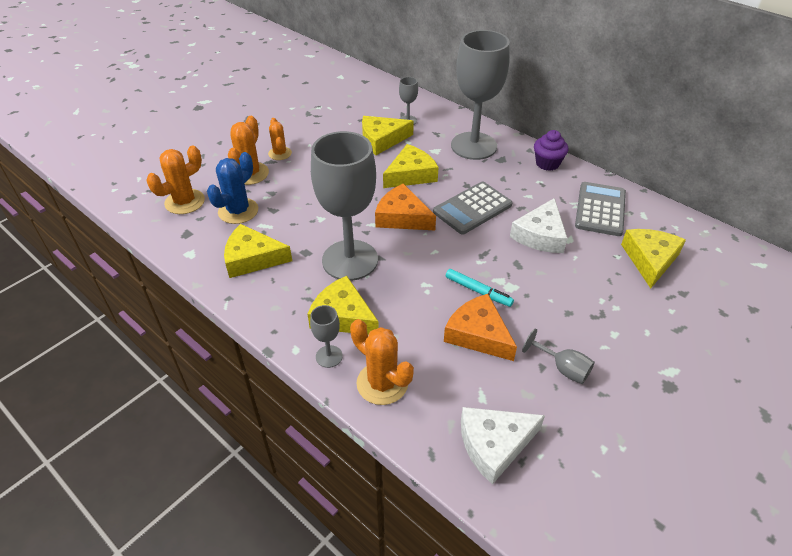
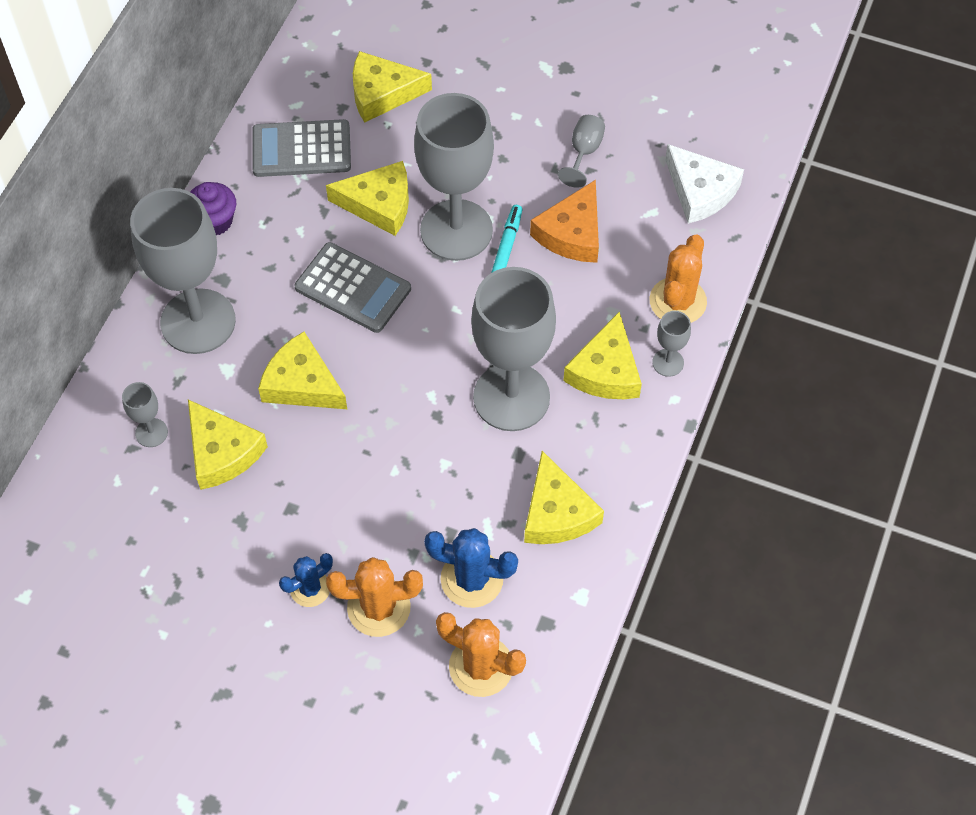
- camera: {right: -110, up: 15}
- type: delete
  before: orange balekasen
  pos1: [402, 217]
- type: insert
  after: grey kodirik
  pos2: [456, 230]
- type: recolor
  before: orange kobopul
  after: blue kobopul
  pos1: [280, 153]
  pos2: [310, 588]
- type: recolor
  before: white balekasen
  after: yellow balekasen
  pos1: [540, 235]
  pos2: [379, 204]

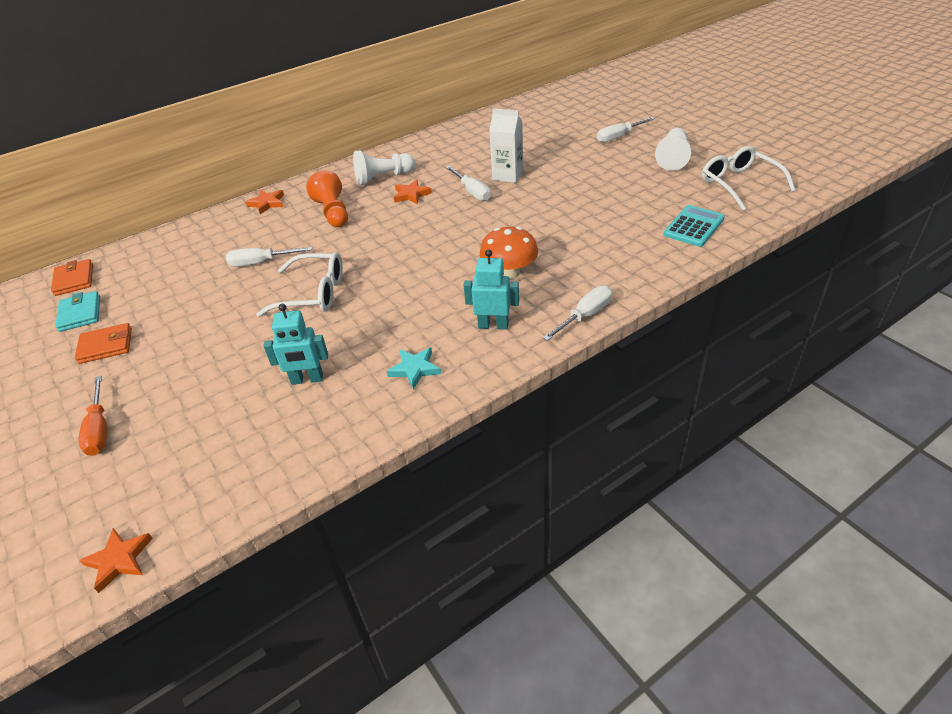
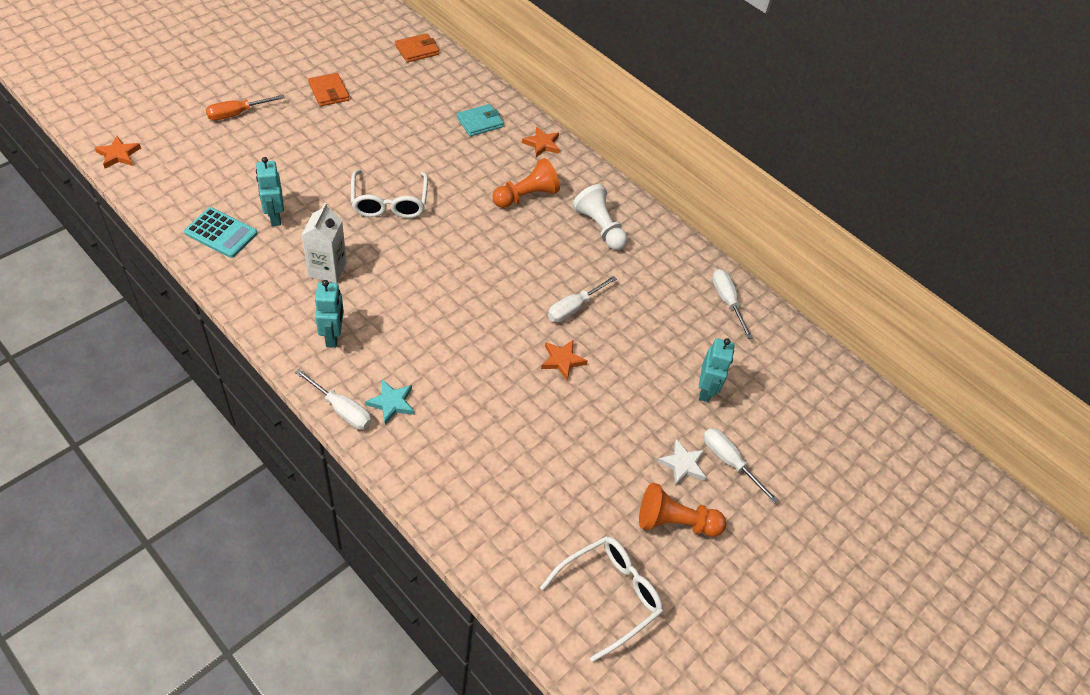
- camera: {right: 70, up: 10}
- type: delete
  before: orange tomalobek
  pos1: [509, 272]
- type: insert
  after: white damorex
  pos2: [682, 464]
- type: insert
  after: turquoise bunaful
  pos2: [706, 390]
- type: move
  before: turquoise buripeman
  pos1: [80, 314]
  pos2: [480, 122]
- type: move
  before: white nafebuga
  pos1: [261, 262]
  pos2: [726, 301]
- type: move
  before: turquoise damorex
  pos1: [415, 369]
  pos2: [391, 403]
- type: move
  before: orange damorex
  pos1: [411, 195]
  pos2: [562, 360]
- type: move
  before: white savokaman
  pos1: [507, 175]
  pos2: [327, 269]
- type: move
  before: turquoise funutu
  pos1: [693, 227]
  pos2: [221, 233]
- type: recolor
  before: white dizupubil
  after: orange dizupubil
  pos1: [673, 158]
  pos2: [675, 522]

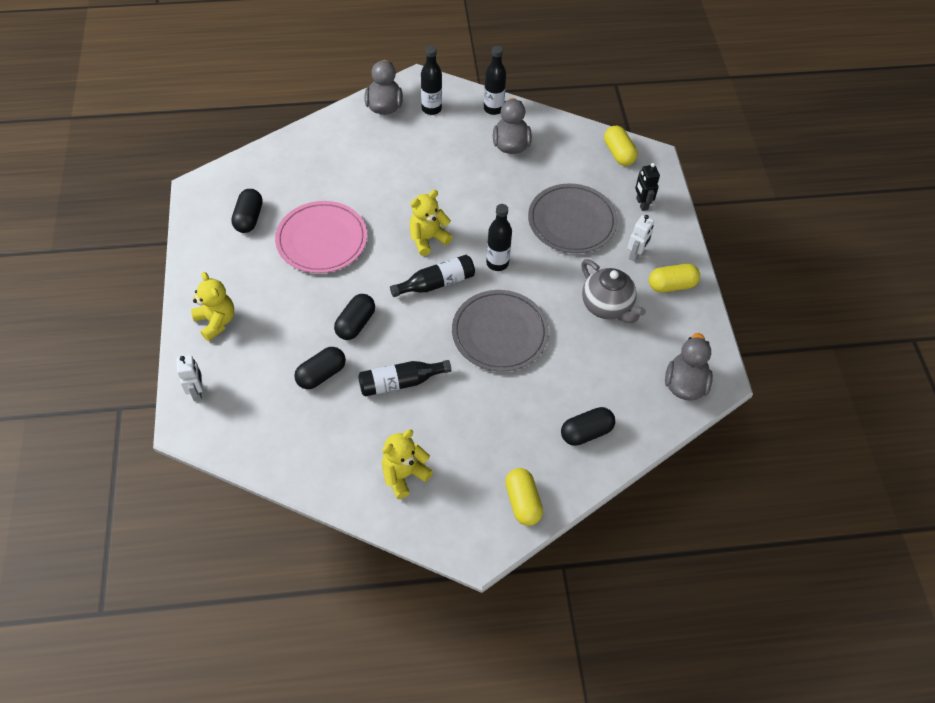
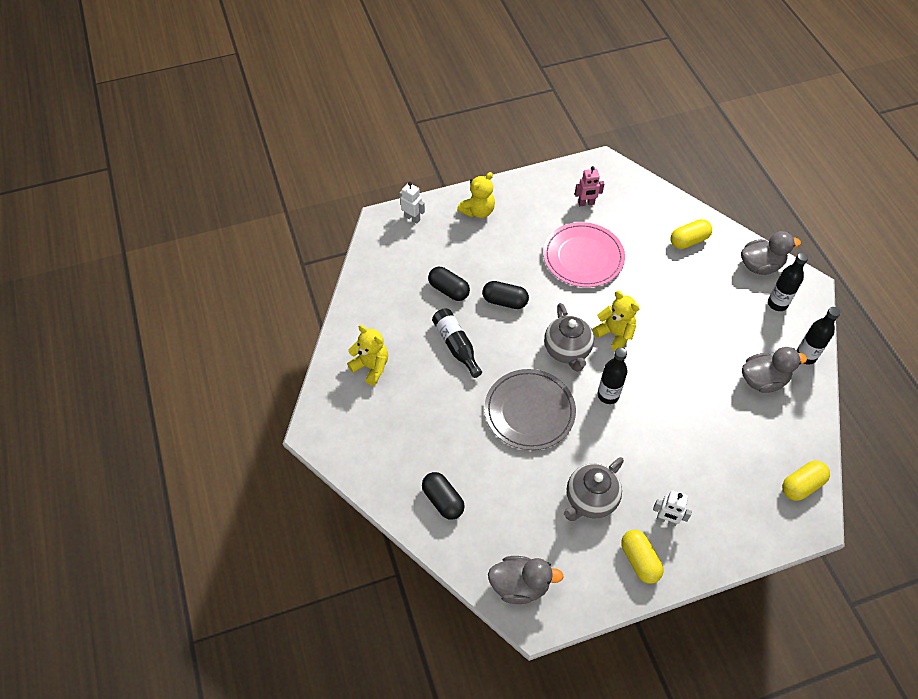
- camera: {right: 80, up: 0}
- type: delete
  before: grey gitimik
  pos1: [572, 221]
- type: delete
  before: black bunaful
  pos1: [641, 204]
- type: move
  before: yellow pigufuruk
  pos1: [522, 502]
  pos2: [688, 241]
- type: replace
  before: black pigufuruk
  after: pink bunaful
  pos1: [249, 218]
  pos2: [586, 203]
- type: replace
  before: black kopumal
  after: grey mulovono
  pos1: [436, 283]
  pos2: [567, 351]
- type: rotate
  before: white bunaful
  pos1: [197, 392]
  pos2: [412, 218]
  turn: -120

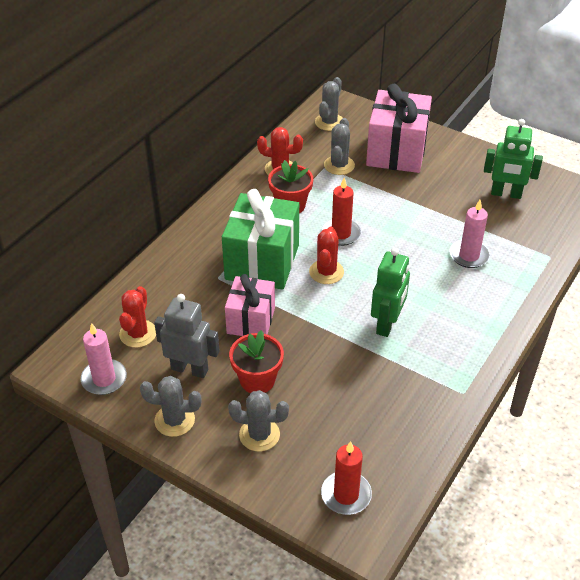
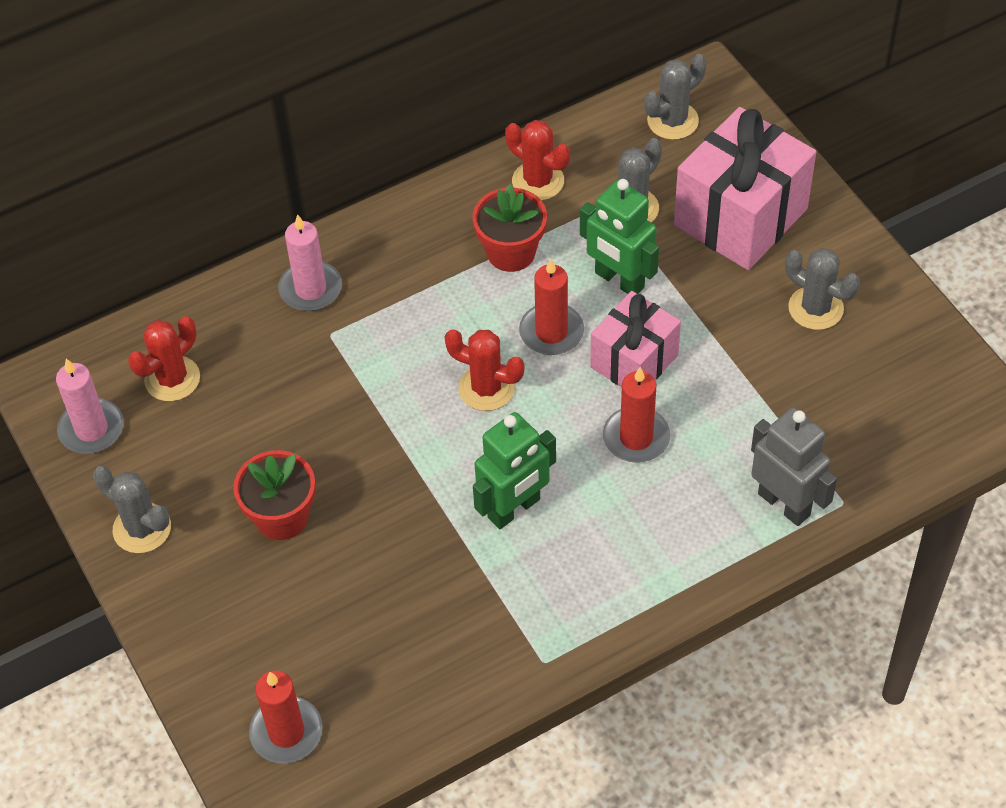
- camera: {right: 30, up: 10}
- type: delete
  before: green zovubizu
  pos1: [262, 262]
- type: insert
  after: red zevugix
  pos2: [636, 437]
- type: move
  before: grey bunaful
  pos1: [190, 369]
  pos2: [784, 504]
- type: move
  before: pink zovubizu
  pos1: [251, 320]
  pos2: [634, 361]
- type: move
  before: grey kobopul
  pos1: [259, 435]
  pos2: [815, 308]
- type: move
  before: pink zevugix
  pos1: [469, 255]
  pos2: [310, 289]
- type: move
  before: green bunaful
  pos1: [506, 194]
  pos2: [619, 280]
- type: rotate
  before: red kobopul
  pos1: [326, 272]
  pos2: [486, 388]
  turn: 75

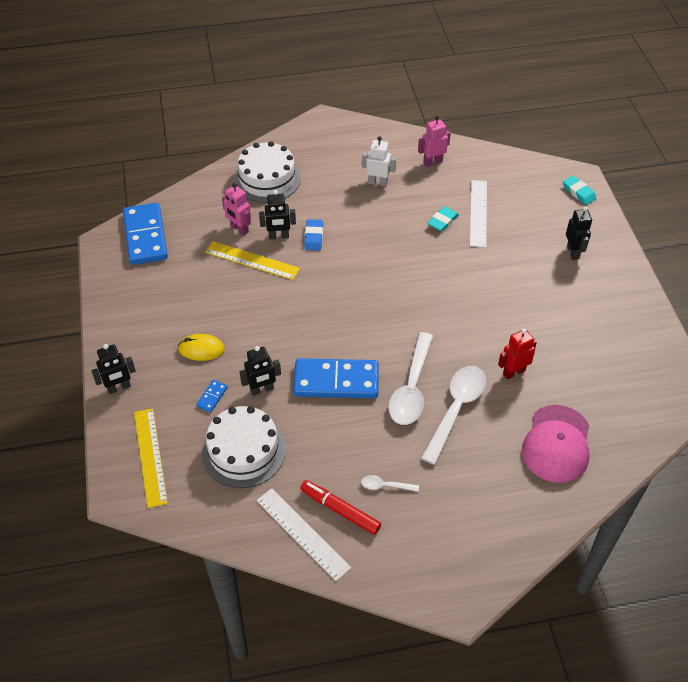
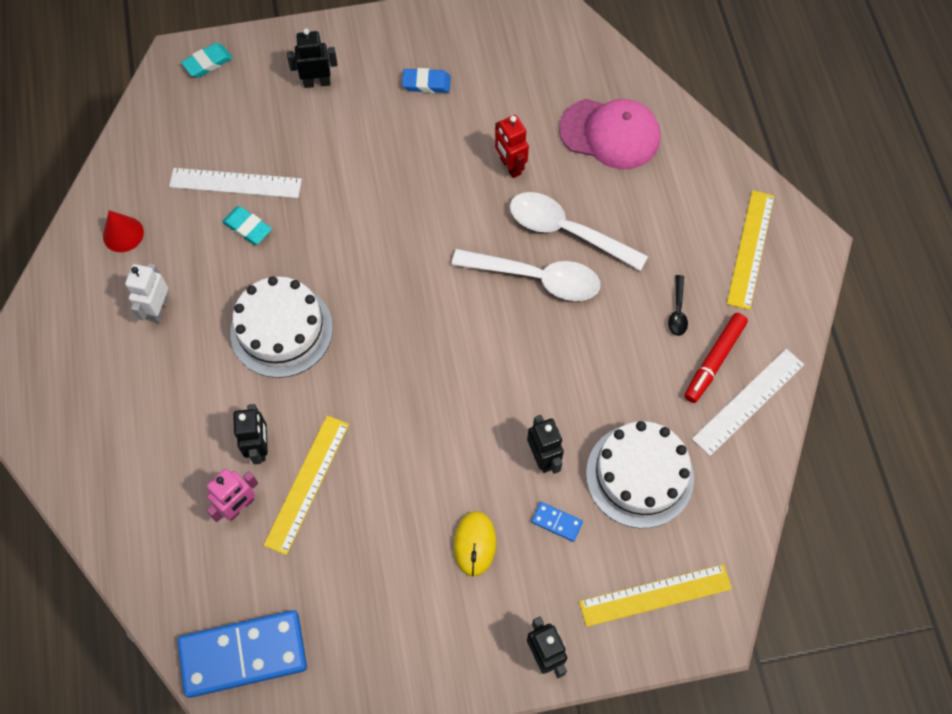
- camera: {right: -90, up: 15}
- type: delete
  before: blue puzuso
  pos1: [336, 381]
- type: insert
  after: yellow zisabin
  pos2: [750, 249]
- type: move
  before: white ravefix
  pos1: [267, 179]
  pos2: [281, 330]
- type: move
  before: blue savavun
  pos1: [314, 237]
  pos2: [426, 83]
- type: replace
  before: pink bunaful
  after: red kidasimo
  pos1: [432, 162]
  pos2: [123, 234]
- type: recolor
  before: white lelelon
  after: black lelelon
  pos1: [385, 486]
  pos2: [677, 311]

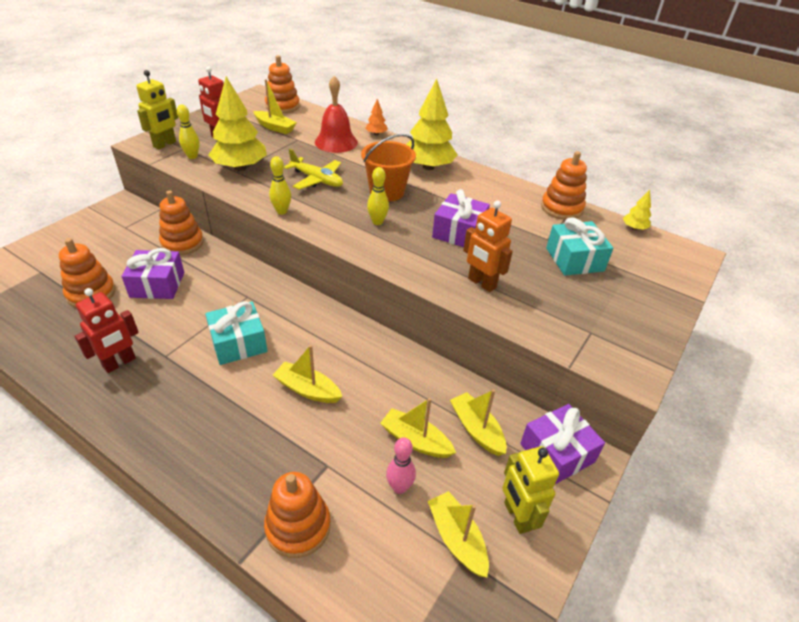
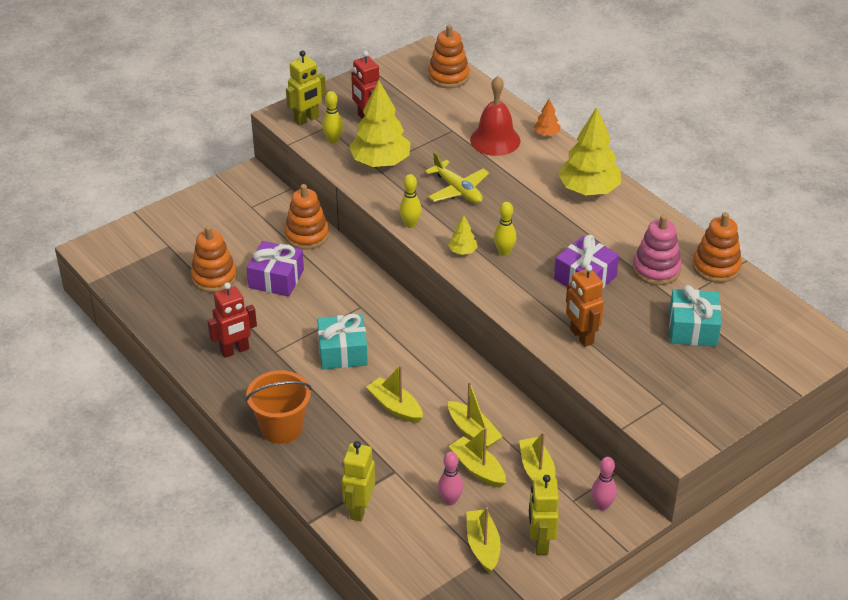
- camera: {right: 20, up: 0}
- type: insert
  after: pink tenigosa
  pos2: [656, 269]
- type: move
  before: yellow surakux
  pos1: [275, 127]
  pos2: [473, 431]
- type: move
  before: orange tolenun
  pos1: [387, 192]
  pos2: [281, 428]
- type: move
  before: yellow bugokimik
  pos1: [634, 228]
  pos2: [462, 251]
- type: replace
  before: orange tenigosa
  after: yellow bunaful
  pos1: [298, 526]
  pos2: [359, 509]
- type: replace
  before: purple zovubizu
  after: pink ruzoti
  pos1: [557, 453]
  pos2: [602, 506]

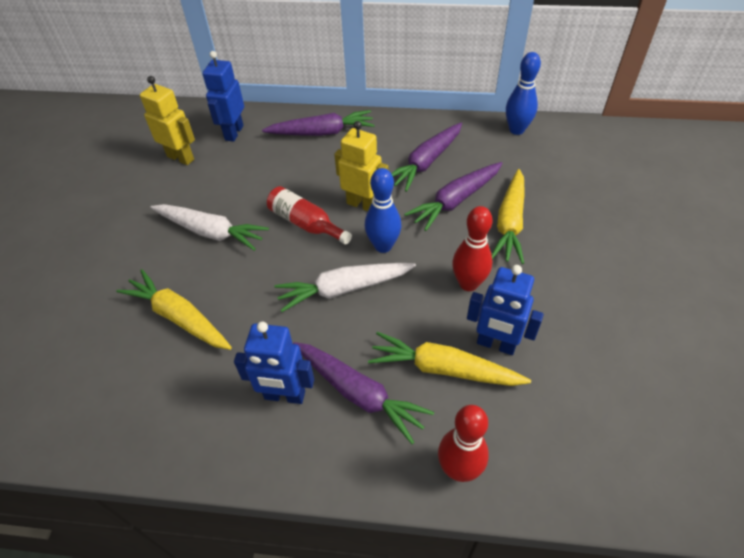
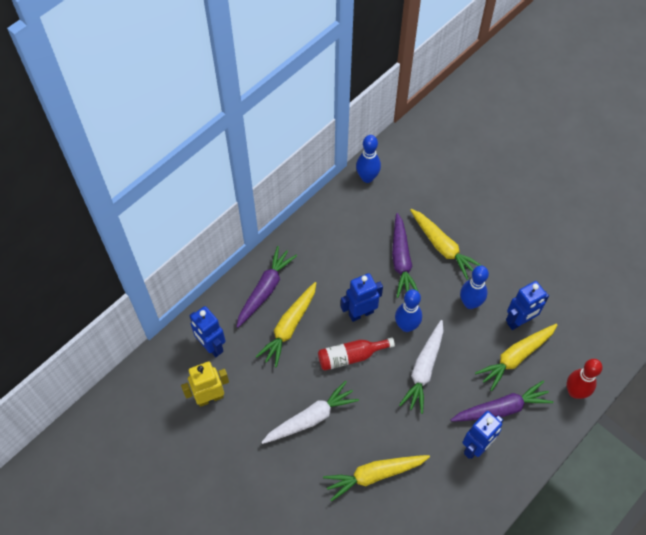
- camera: {right: -55, up: 10}
- type: delete
  before: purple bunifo
  pos1: [426, 162]
- type: insert
  after: yellow bunifo
  pos2: [289, 327]
- type: recolor
  before: yellow bunaful
  after: blue bunaful
  pos1: [362, 204]
  pos2: [361, 313]
- type: recolor
  before: red ruzoti
  after: blue ruzoti
  pos1: [468, 284]
  pos2: [470, 303]

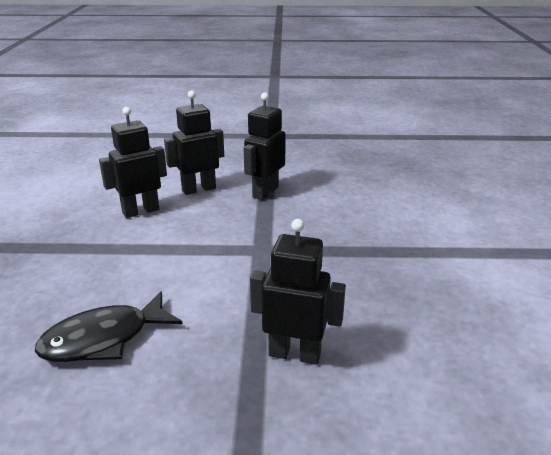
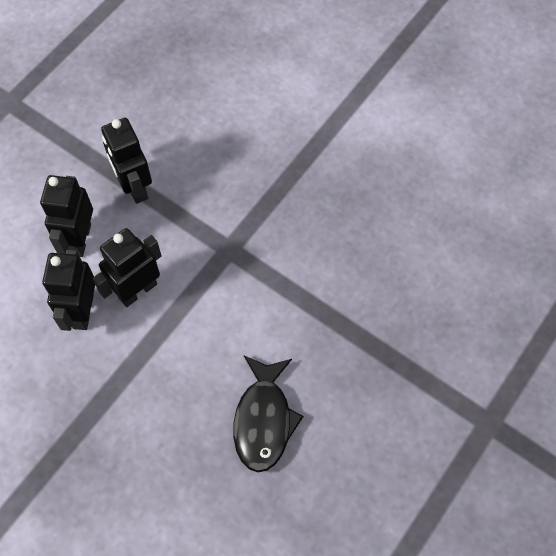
- camera: {right: -55, up: 35}
- type: move
  before: black bunaful
  pos1: [294, 354]
  pos2: [137, 290]

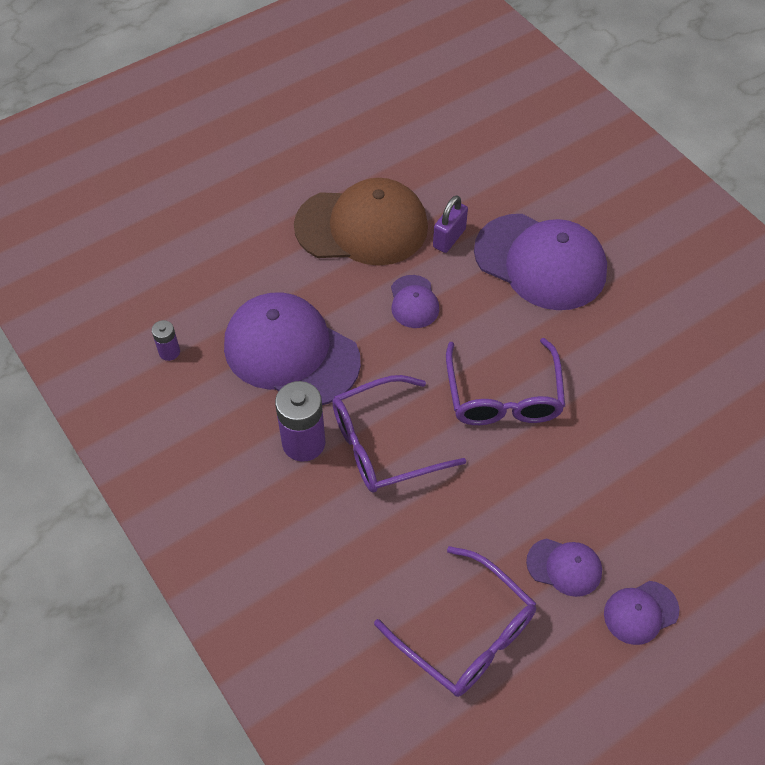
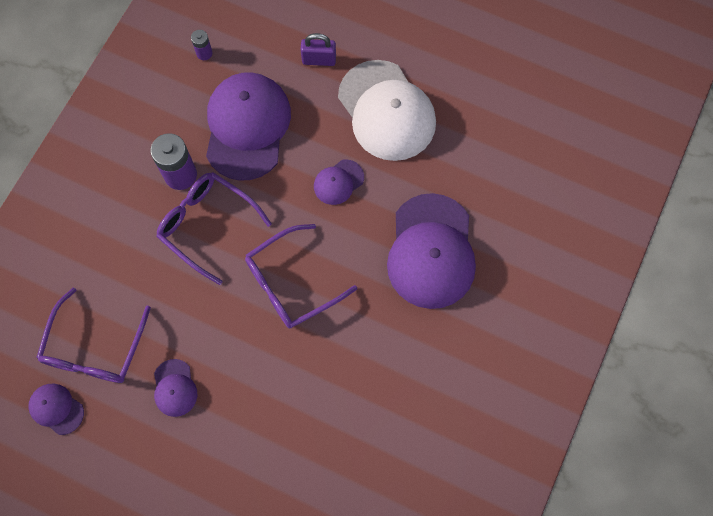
- camera: {right: 60, up: 15}
- type: move
  before: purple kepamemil
  pos1: [449, 238]
  pos2: [319, 60]
- type: move
  before: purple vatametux
  pos1: [640, 612]
  pos2: [56, 409]
- type: recolor
  before: brown vatametux
  after: white vatametux
  pos1: [362, 226]
  pos2: [386, 111]

